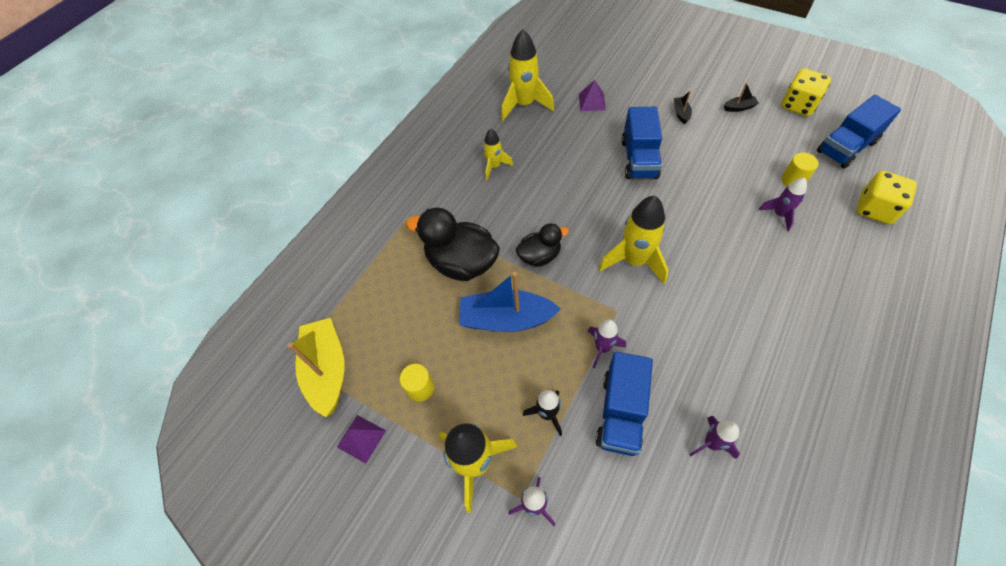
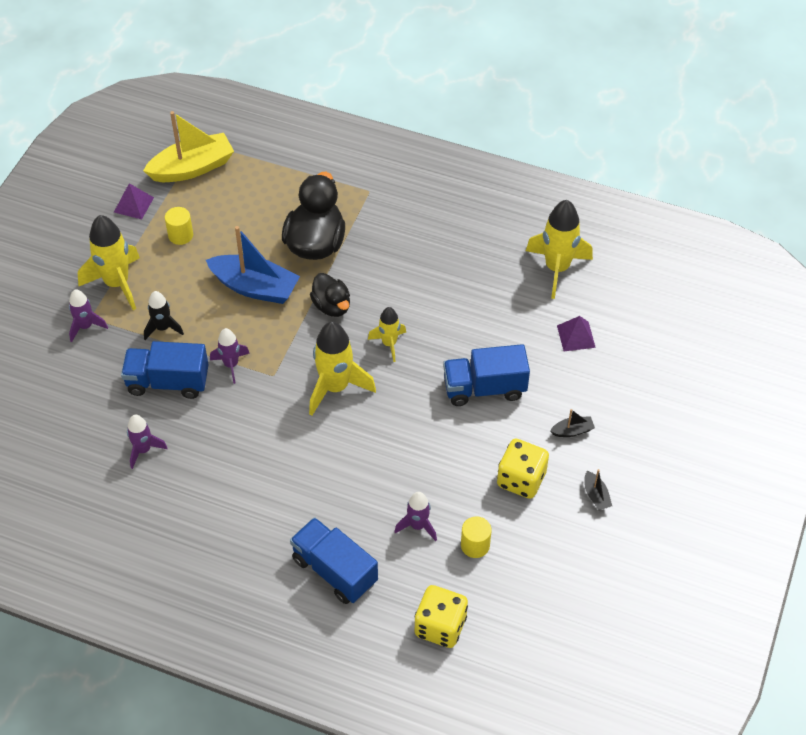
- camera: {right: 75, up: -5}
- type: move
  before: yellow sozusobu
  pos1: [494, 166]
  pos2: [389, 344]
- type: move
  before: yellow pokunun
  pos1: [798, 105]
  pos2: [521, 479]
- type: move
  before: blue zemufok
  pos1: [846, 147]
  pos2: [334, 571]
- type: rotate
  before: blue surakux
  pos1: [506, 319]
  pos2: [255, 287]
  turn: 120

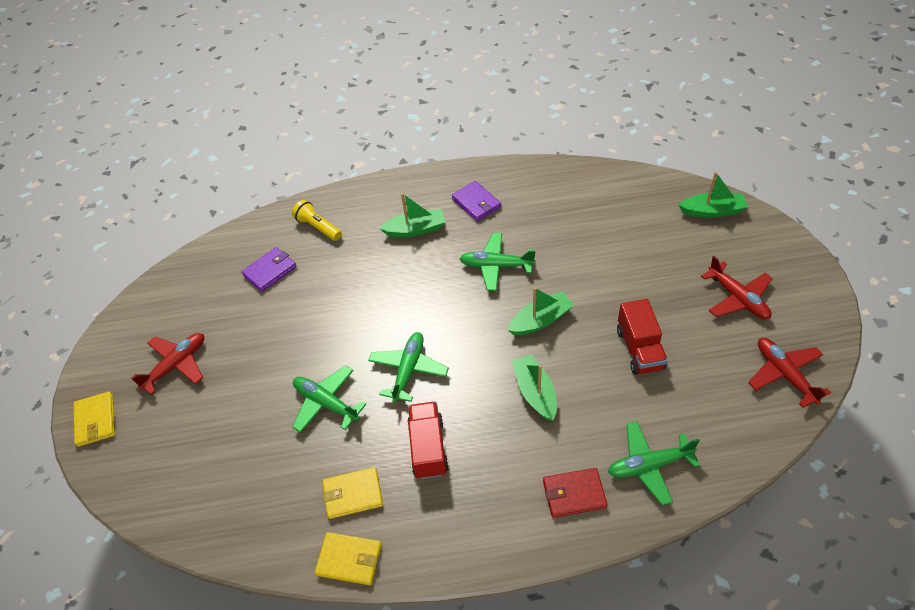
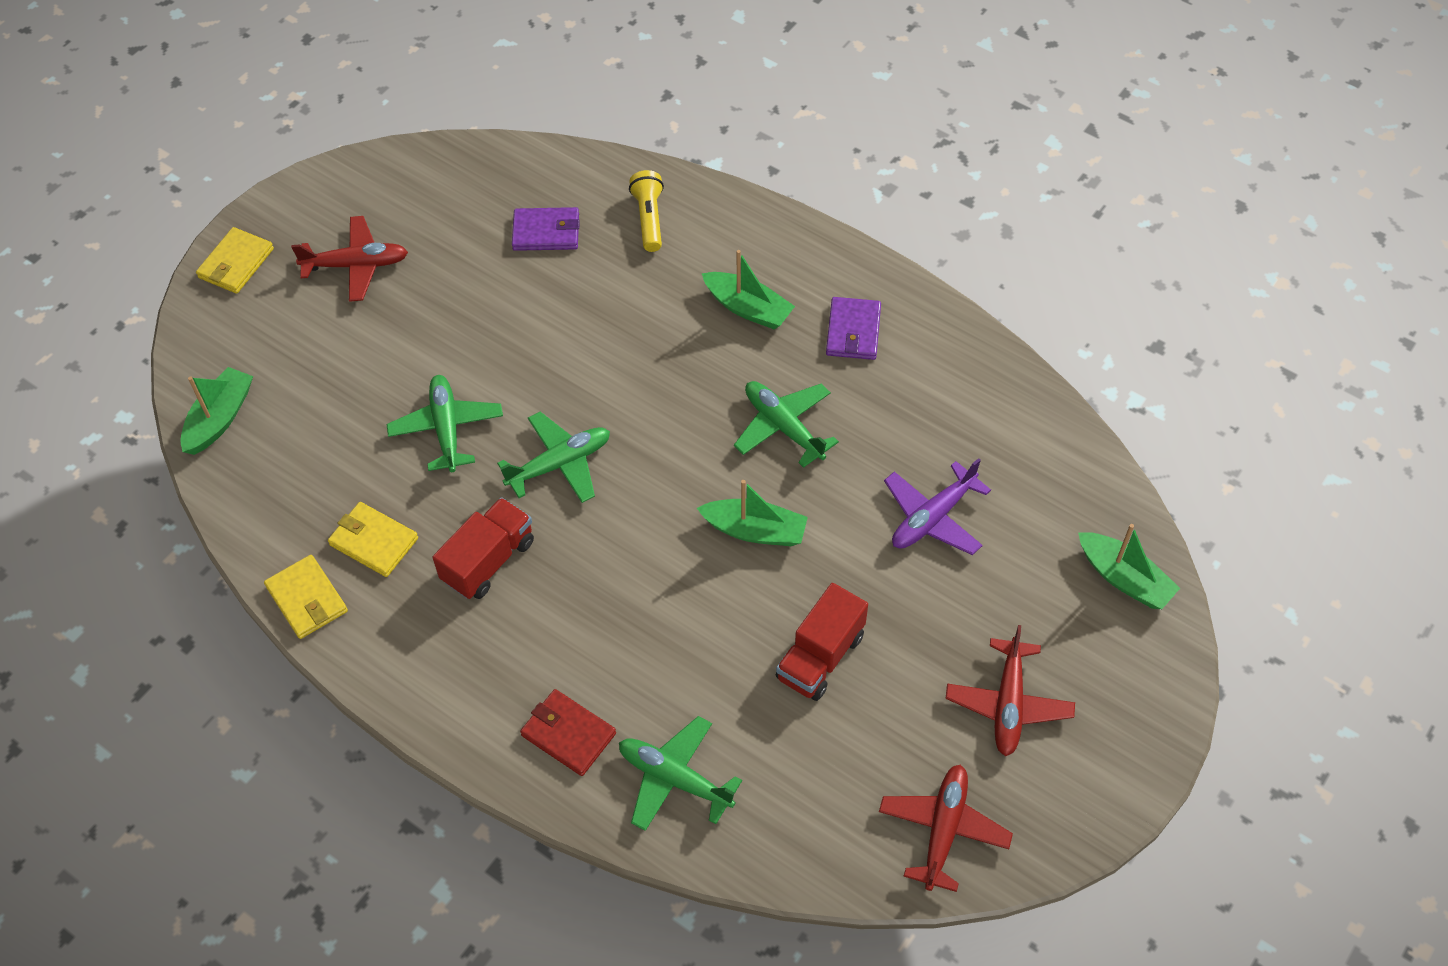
- camera: {right: 40, up: 5}
- type: insert
  after: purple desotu
  pos2: [932, 517]
- type: move
  before: green surakux
  pos1: [535, 392]
  pos2: [220, 419]

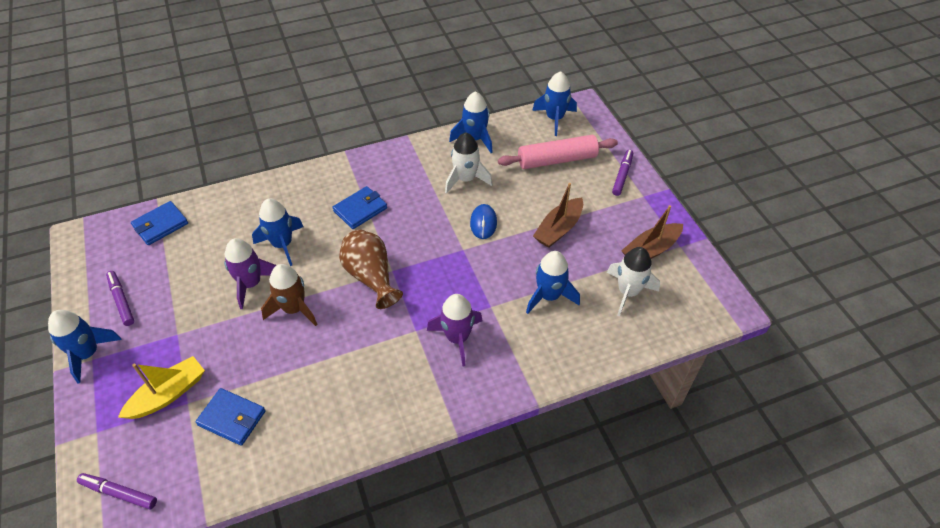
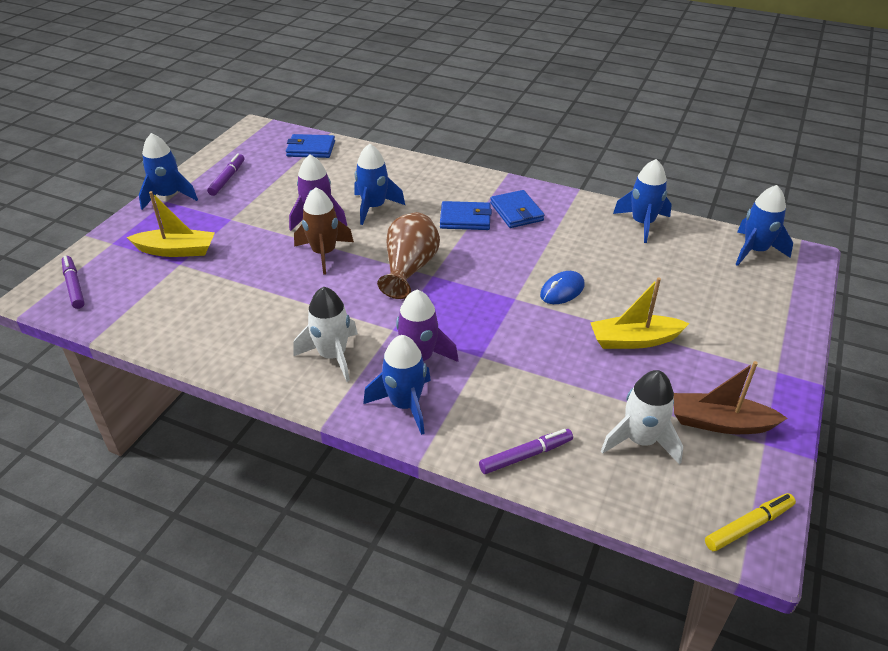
- camera: {right: 45, up: -10}
- type: delete
  before: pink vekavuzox
  pos1: [557, 160]
- type: insert
  after: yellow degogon
  pos2: [748, 526]
- type: move
  before: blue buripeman
  pos1: [232, 418]
  pos2: [516, 212]
- type: move
  before: white sozusobu
  pos1: [466, 179]
  pos2: [332, 356]
- type: move
  before: blue sozusobu
  pos1: [549, 296]
  pos2: [405, 405]
- type: move
  before: purple degogon
  pos1: [622, 175]
  pos2: [525, 455]
- type: recolor
  before: brown surakux
  after: yellow surakux
  pos1: [558, 229]
  pos2: [634, 340]

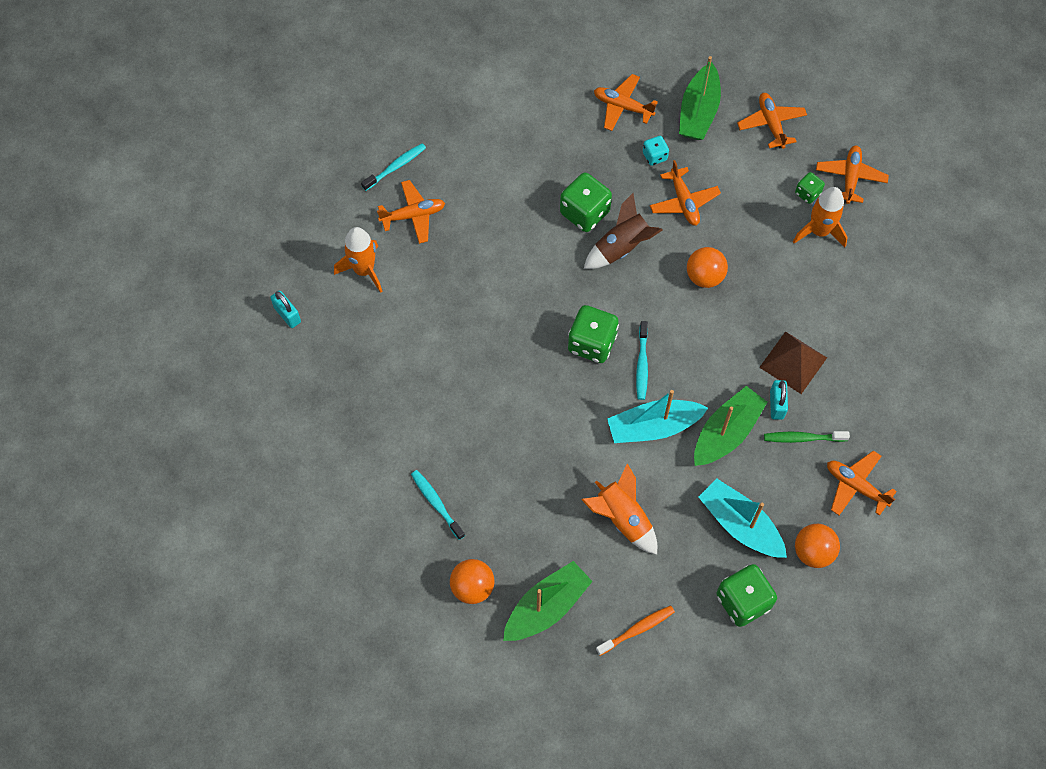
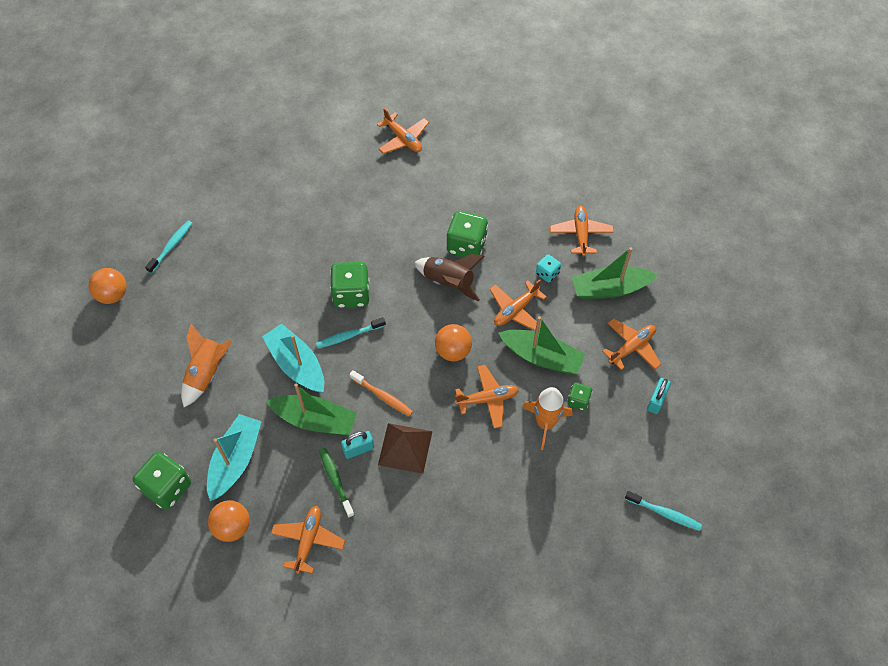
- camera: {right: 65, up: -5}
- type: delete
  before: orange sozusobu
  pos1: [364, 270]
- type: move
  before: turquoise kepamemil
  pos1: [287, 315]
  pos2: [656, 400]
- type: move
  before: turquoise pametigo
  pos1: [396, 167]
  pos2: [664, 513]
- type: move
  before: green surakux
  pos1: [546, 607]
  pos2: [542, 357]
- type: move
  before: orange pametigo
  pos1: [637, 629]
  pos2: [383, 396]
- type: move
  before: orange desotu
  pos1: [850, 177]
  pos2: [487, 399]

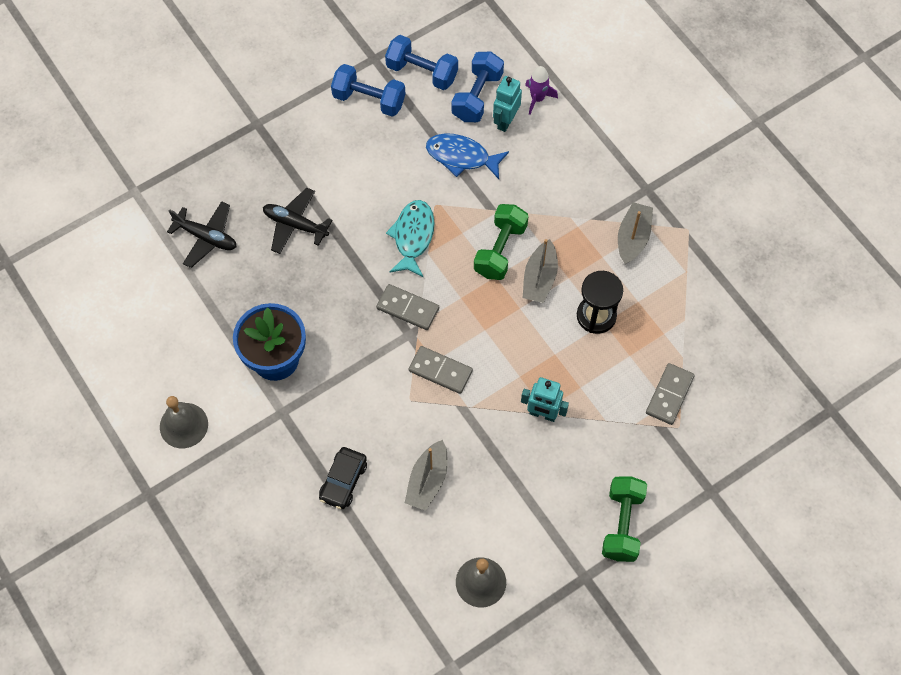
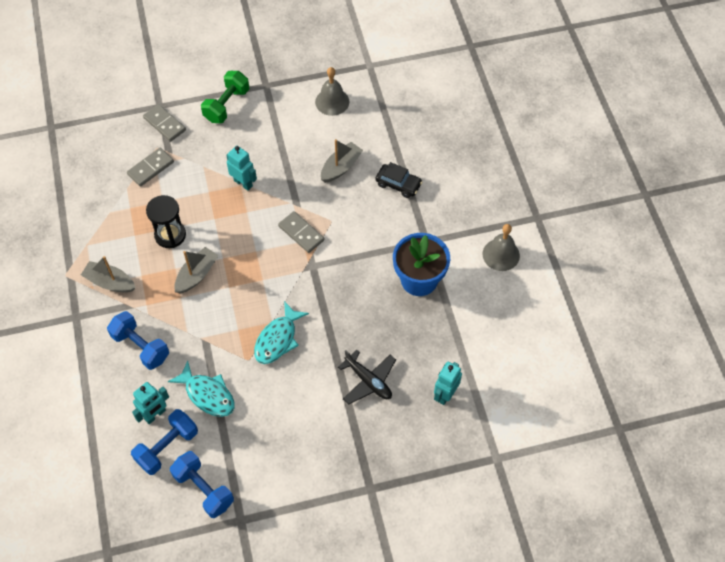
- camera: {right: -160, up: -5}
- type: delete
  before: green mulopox
  pos1: [500, 250]
- type: delete
  before: purple sozusobu
  pos1: [537, 99]
- type: move
  before: blue mulopox
  pos1: [369, 100]
  pos2: [141, 347]
- type: move
  before: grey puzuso
  pos1: [407, 308]
  pos2: [165, 124]
- type: replace
  before: black desotu
  after: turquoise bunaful
  pos1: [206, 237]
  pos2: [445, 394]
- type: recolor
  before: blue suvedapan
  after: turquoise suvedapan
  pos1: [461, 157]
  pos2: [208, 394]
- type: rotate
  before: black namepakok
  pos1: [343, 481]
  pos2: [398, 184]
  turn: 75
- type: rotate
  before: grey surakux
  pos1: [633, 238]
  pos2: [110, 282]
  turn: 75

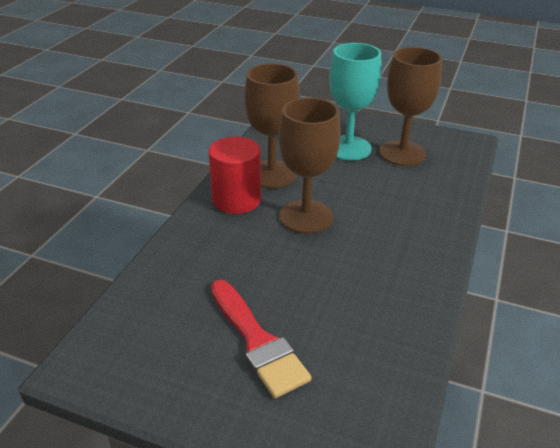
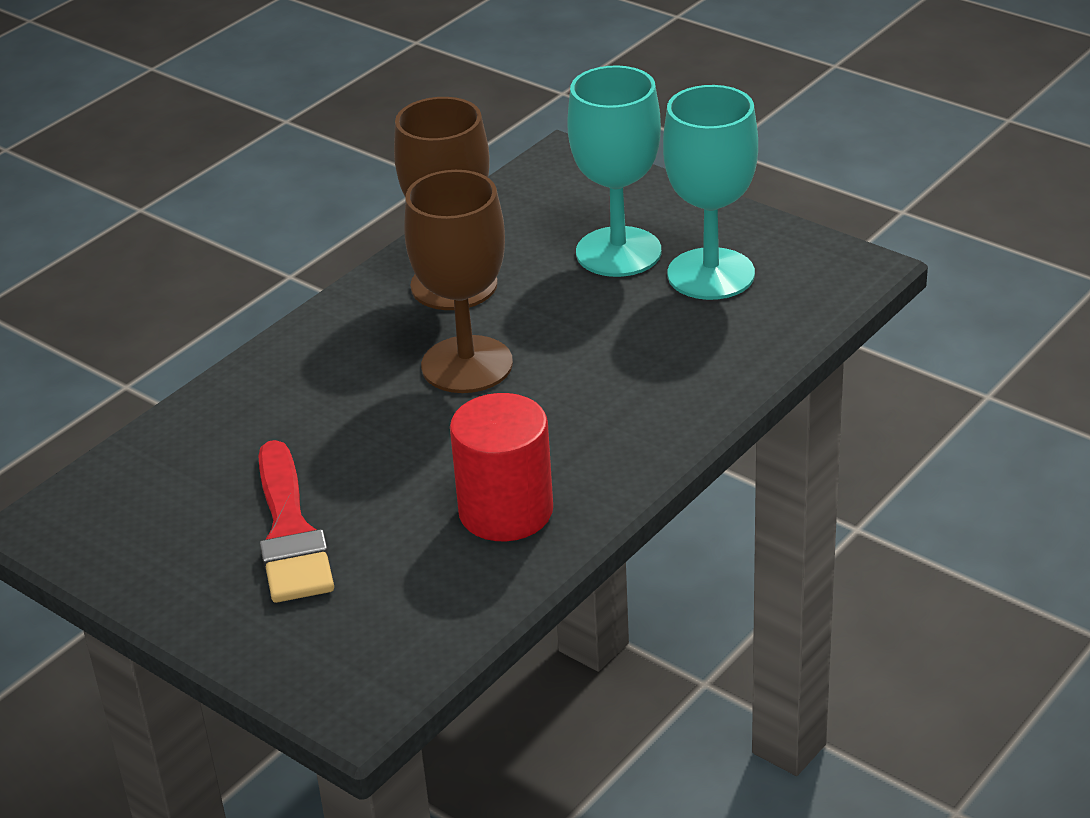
- camera: {right: 20, up: 0}
- type: move
  before: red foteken
  pos1: [236, 200]
  pos2: [506, 511]
- type: recolor
  before: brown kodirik
  after: turquoise kodirik
  pos1: [402, 153]
  pos2: [711, 274]

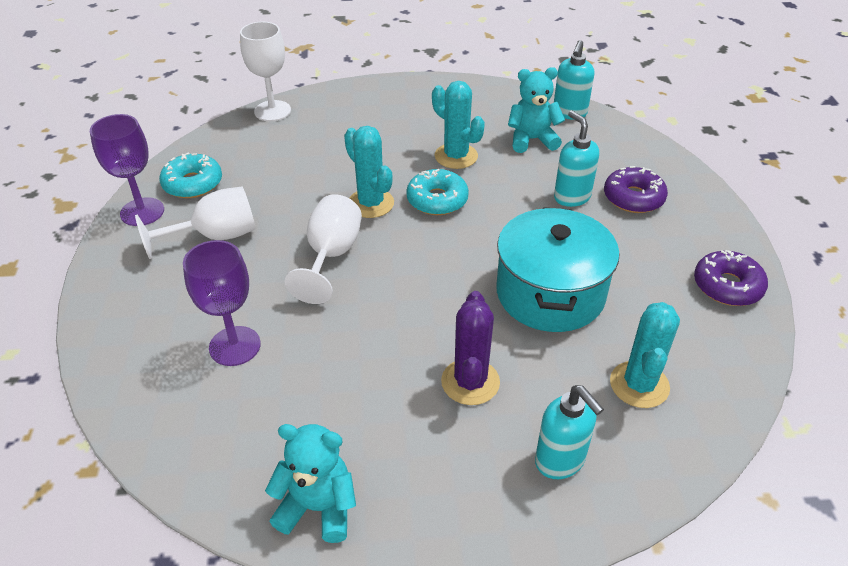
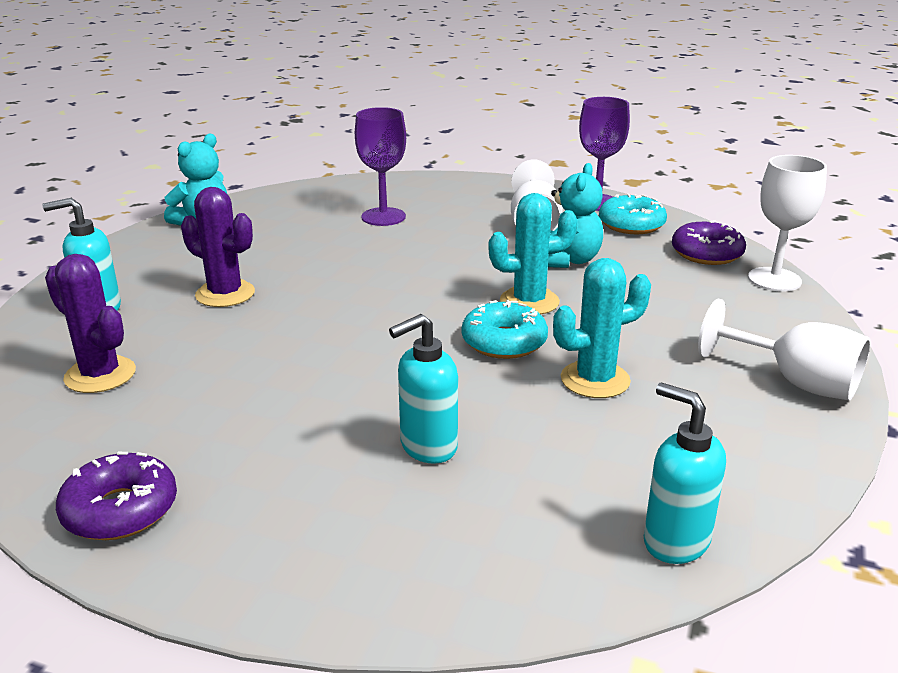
- camera: {right: 115, up: -15}
- type: delete
  before: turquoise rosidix
  pos1: [550, 293]
- type: move
  before: white kodirik
  pos1: [331, 256]
  pos2: [795, 382]
- type: move
  before: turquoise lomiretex
  pos1: [532, 140]
  pos2: [568, 260]
- type: move
  before: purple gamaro
  pos1: [633, 198]
  pos2: [706, 253]
- type: recolor
  before: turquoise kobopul
  after: purple kobopul
  pos1: [639, 385]
  pos2: [100, 375]
- type: rotate
  before: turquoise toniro
  pos1: [571, 197]
  pos2: [427, 447]
  turn: 150

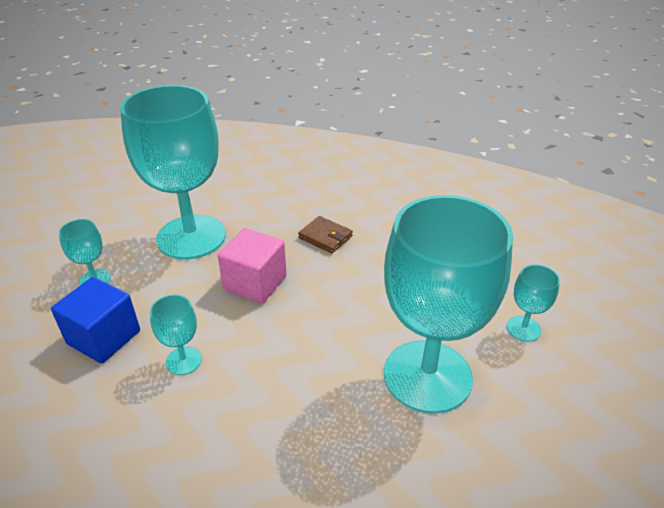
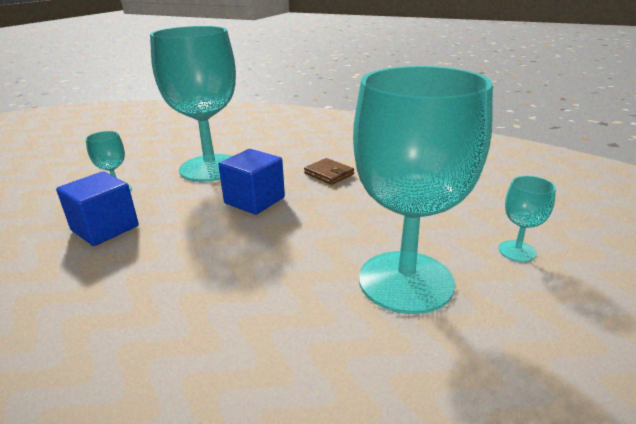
- camera: {right: 10, up: -10}
- type: delete
  before: turquoise kodirik
  pos1: [183, 361]
- type: recolor
  before: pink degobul
  after: blue degobul
  pos1: [255, 283]
  pos2: [254, 200]

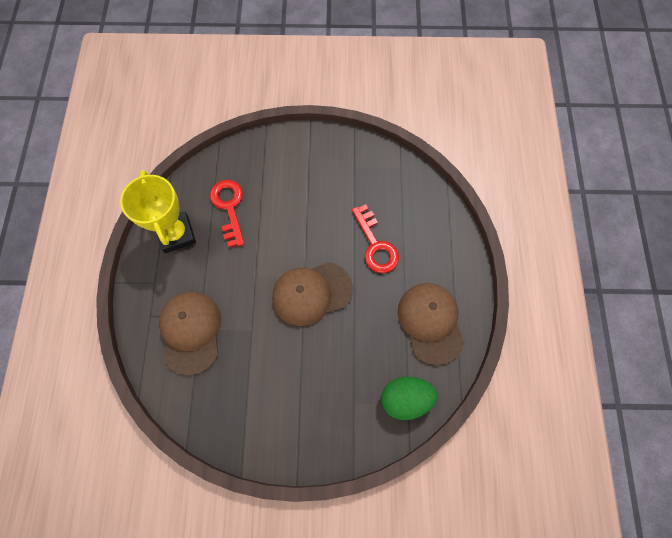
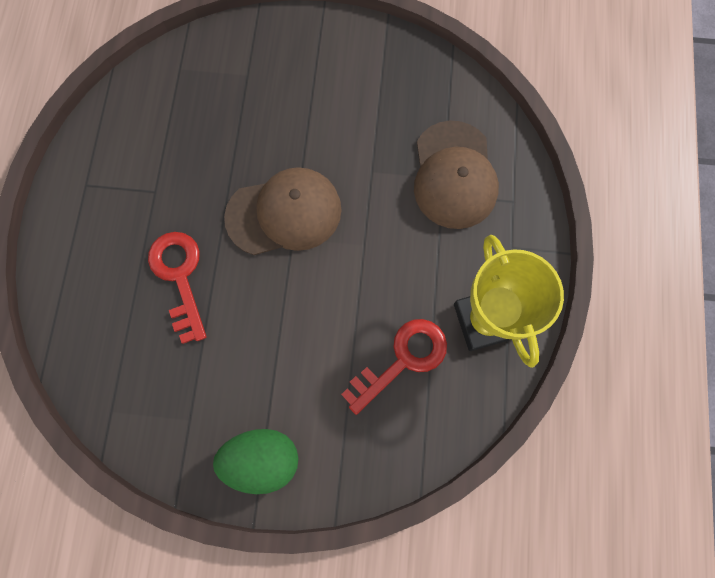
- camera: {right: -175, up: 5}
- type: delete
  before: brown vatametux
  pos1: [430, 322]
- type: move
  before: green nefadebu
  pos1: [405, 399]
  pos2: [262, 459]
- type: rotate
  before: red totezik
  pos1: [229, 207]
  pos2: [402, 360]
  turn: -120

